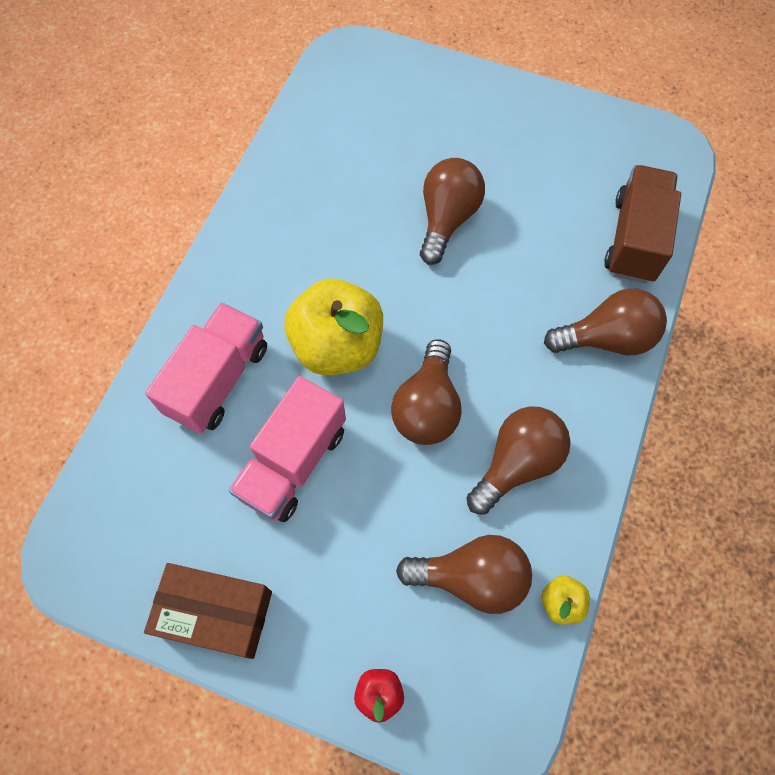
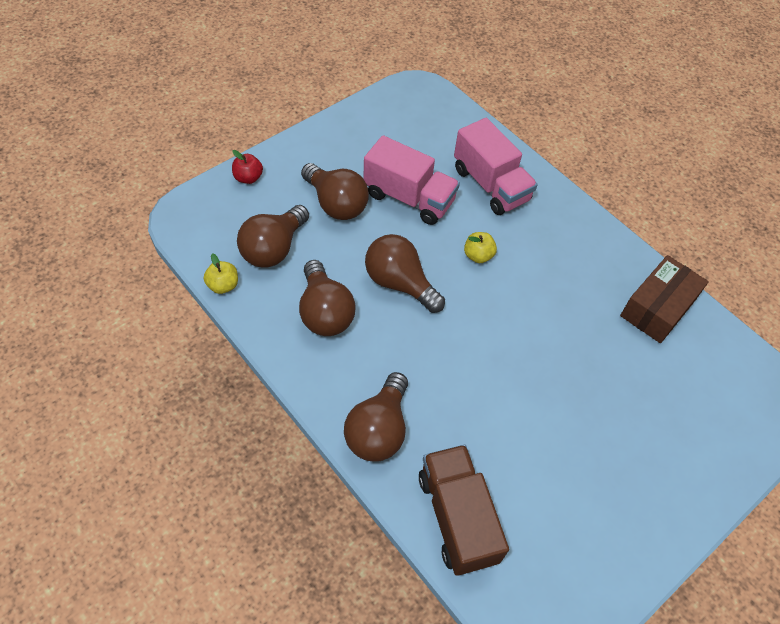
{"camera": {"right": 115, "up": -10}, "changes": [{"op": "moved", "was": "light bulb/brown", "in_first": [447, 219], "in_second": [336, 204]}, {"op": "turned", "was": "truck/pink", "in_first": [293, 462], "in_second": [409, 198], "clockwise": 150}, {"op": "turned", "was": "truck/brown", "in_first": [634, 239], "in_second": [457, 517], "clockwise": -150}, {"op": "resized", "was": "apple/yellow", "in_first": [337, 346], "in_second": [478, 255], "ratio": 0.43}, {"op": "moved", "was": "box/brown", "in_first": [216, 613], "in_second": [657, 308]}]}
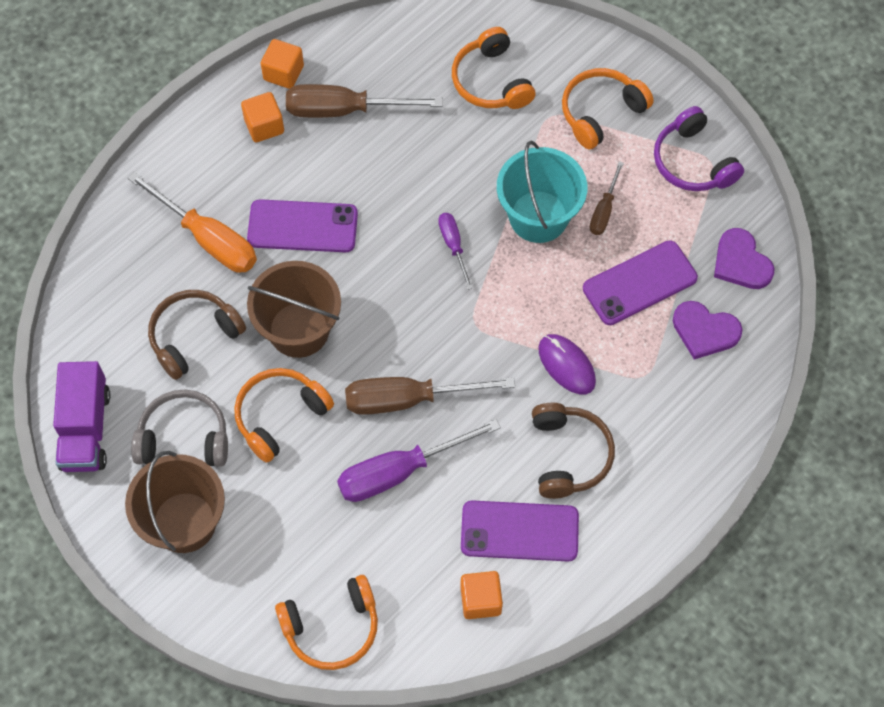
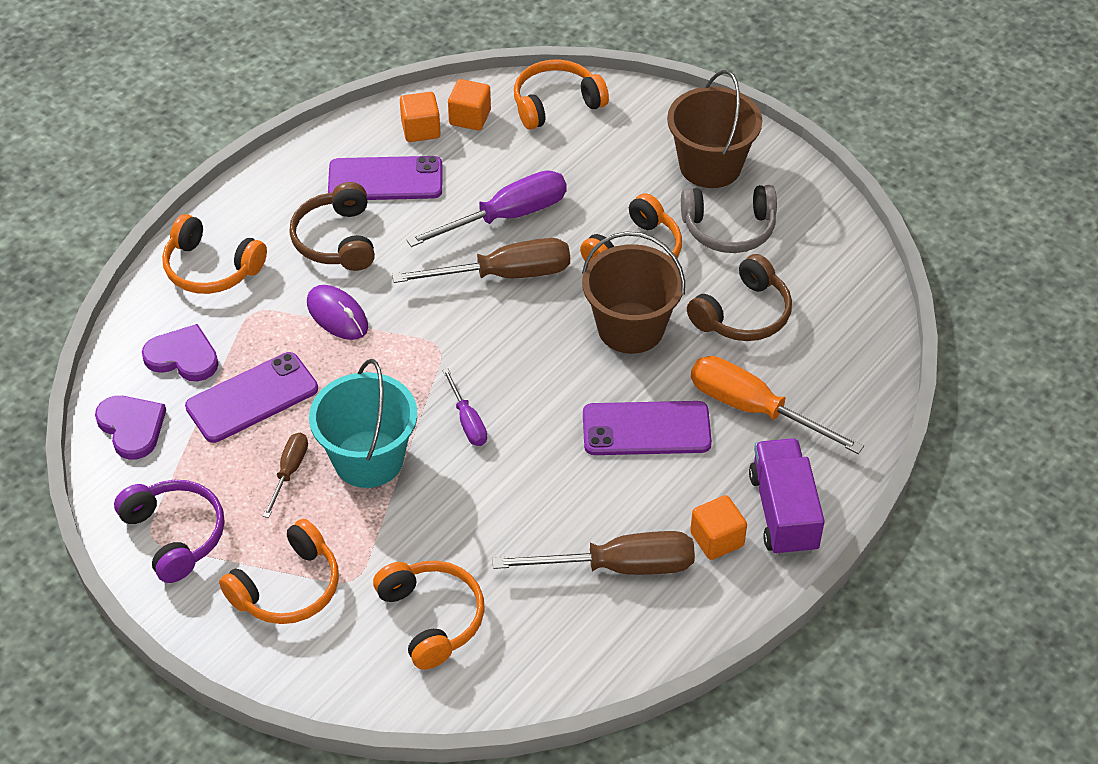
{"camera": {"right": 175, "up": -15}, "changes": [{"op": "added", "now": "headphones/orange", "in_second": [211, 268]}, {"op": "moved", "was": "cube/orange", "in_first": [283, 73], "in_second": [470, 117]}, {"op": "moved", "was": "truck/purple", "in_first": [85, 429], "in_second": [783, 512]}]}
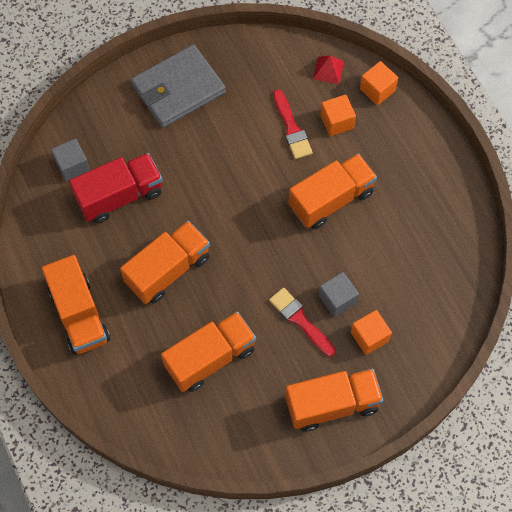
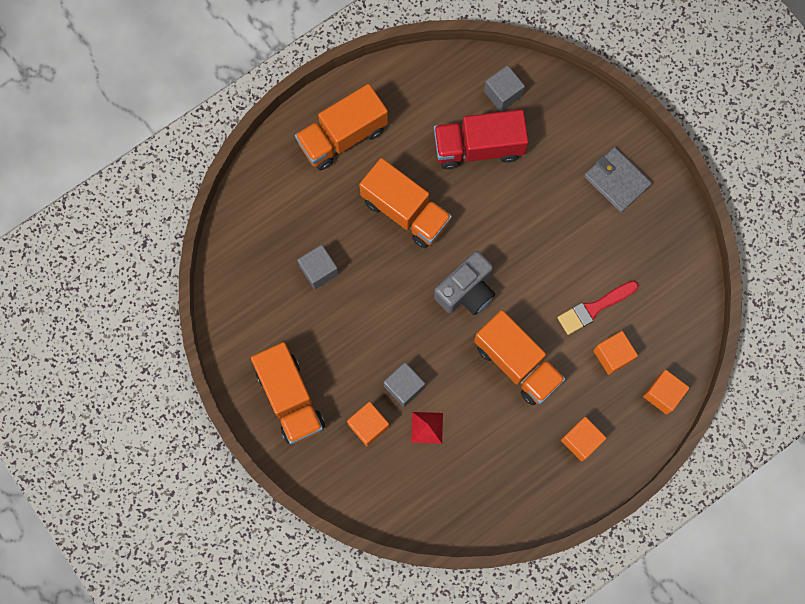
{"camera": {"right": 80, "up": 10}, "changes": [{"op": "replaced", "was": "truck/orange", "now": "cube/grey", "in_first": [210, 358], "in_second": [319, 270]}, {"op": "moved", "was": "pyramid/red", "in_first": [328, 70], "in_second": [427, 427]}, {"op": "turned", "was": "truck/red", "in_first": [120, 196], "in_second": [478, 147], "clockwise": 120}, {"op": "added", "now": "camera/grey", "in_second": [466, 291]}, {"op": "added", "now": "cube/orange", "in_second": [581, 440]}, {"op": "resized", "was": "wallet/grey", "in_first": [178, 89], "in_second": [617, 181], "ratio": 0.64}, {"op": "removed", "was": "brush/red", "in_first": [300, 320]}]}
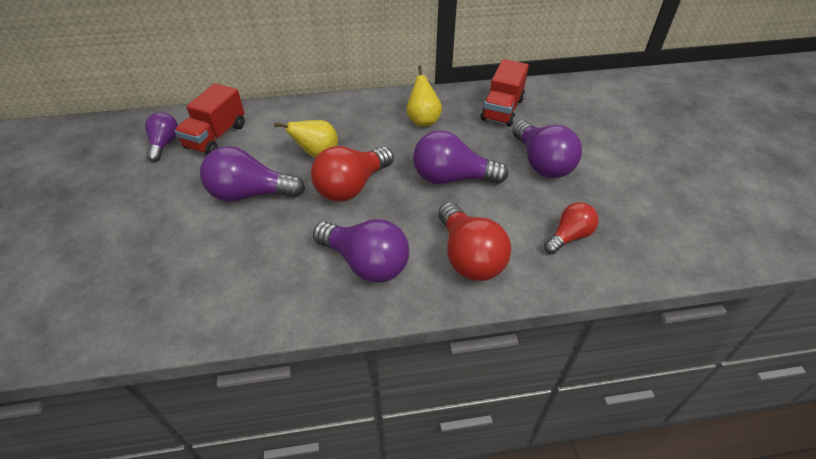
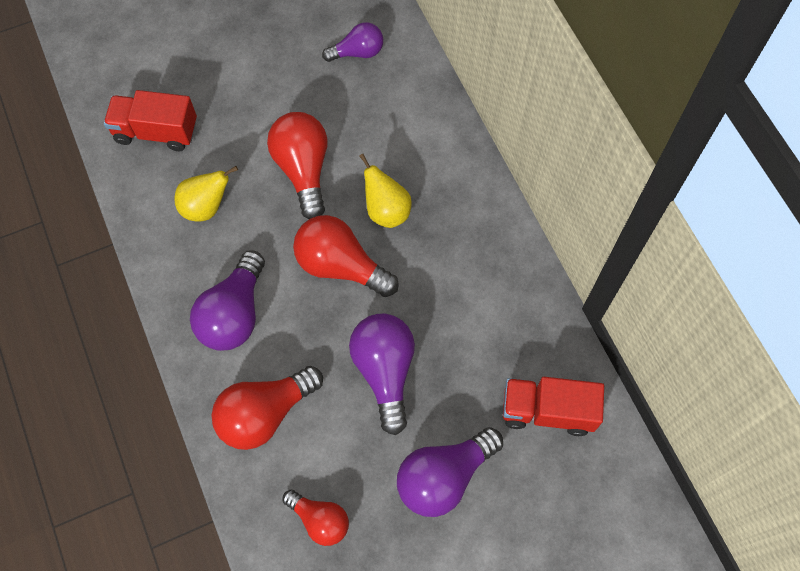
{"camera": {"right": 75, "up": 20}, "changes": [{"op": "moved", "was": "truck/red", "in_first": [216, 136], "in_second": [156, 132]}, {"op": "moved", "was": "pear/yellow", "in_first": [423, 120], "in_second": [206, 207]}, {"op": "recoloured", "was": "light bulb/purple", "now": "light bulb/red", "in_first": [250, 194], "in_second": [303, 170]}]}
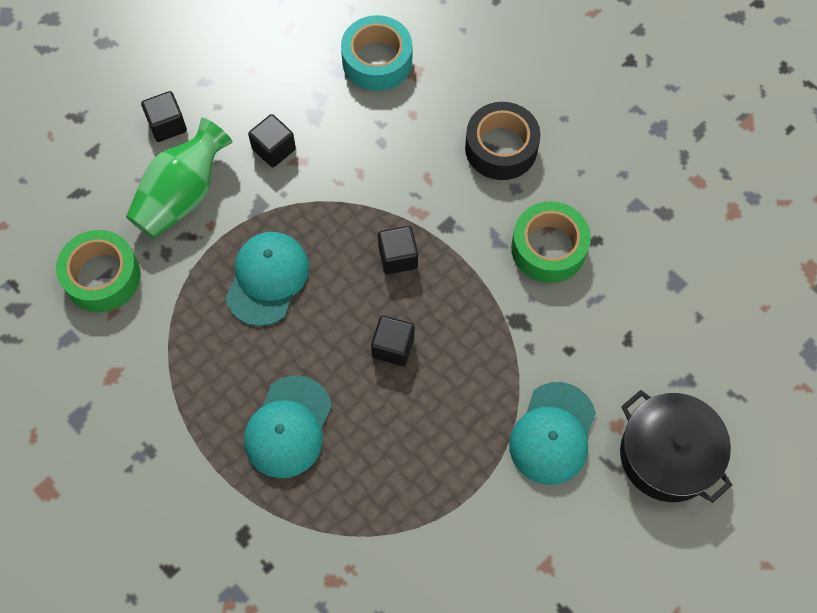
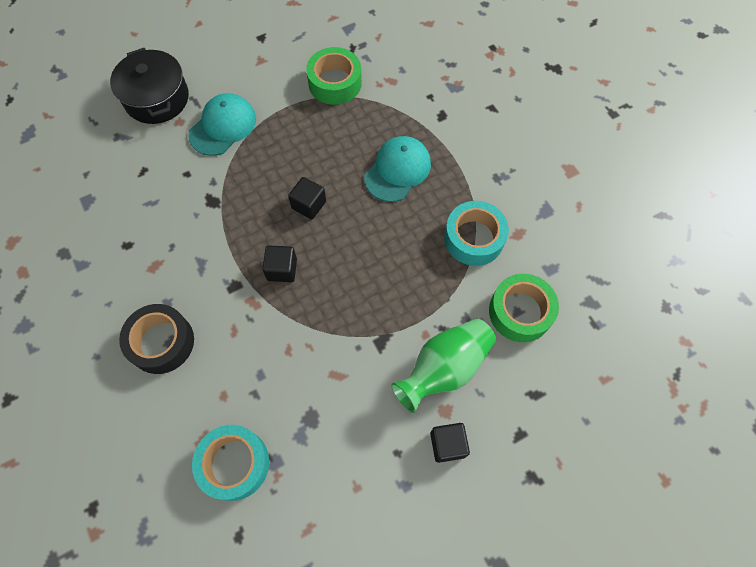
{"camera": {"right": -165, "up": 0}, "changes": [{"op": "moved", "was": "tape/green", "in_first": [548, 248], "in_second": [335, 83]}, {"op": "added", "now": "tape/turquoise", "in_second": [474, 238]}, {"op": "removed", "was": "cap/turquoise", "in_first": [267, 279]}, {"op": "removed", "was": "cube/black", "in_first": [274, 149]}]}
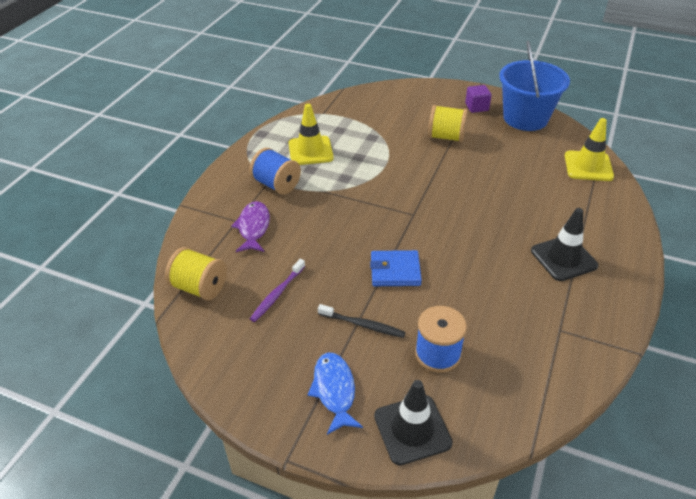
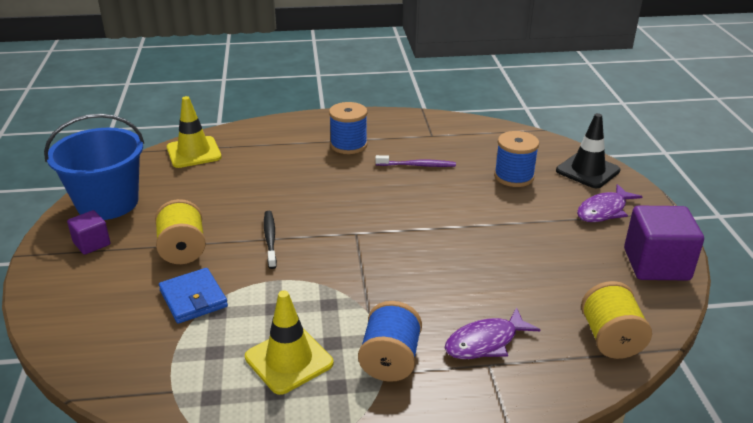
{"camera": {"right": -120, "up": -10}, "changes": [{"op": "moved", "was": "wallet/blue", "in_first": [395, 271], "in_second": [193, 298]}, {"op": "moved", "was": "toothbrush/black", "in_first": [363, 325], "in_second": [270, 239]}, {"op": "replaced", "was": "traffic cone/black", "now": "spool/blue", "in_first": [563, 258], "in_second": [348, 145]}, {"op": "moved", "was": "toothbrush/purple", "in_first": [277, 294], "in_second": [417, 165]}, {"op": "recoloured", "was": "fish/blue", "now": "fish/purple", "in_first": [334, 391], "in_second": [604, 210]}, {"op": "added", "now": "cube/purple", "in_second": [656, 264]}]}
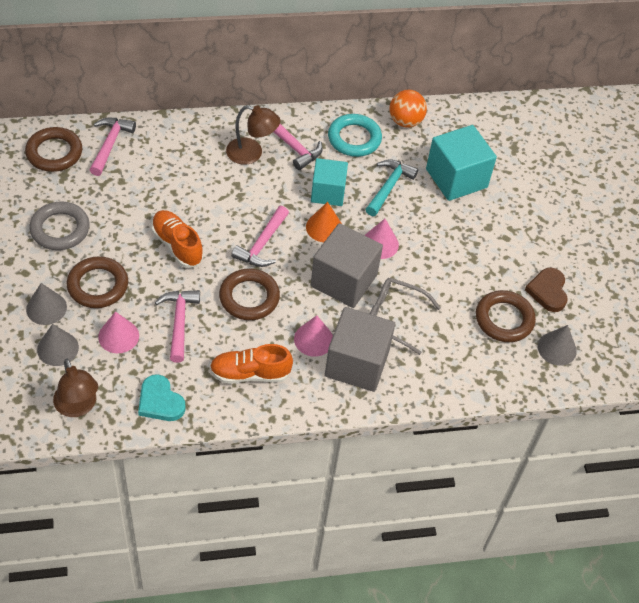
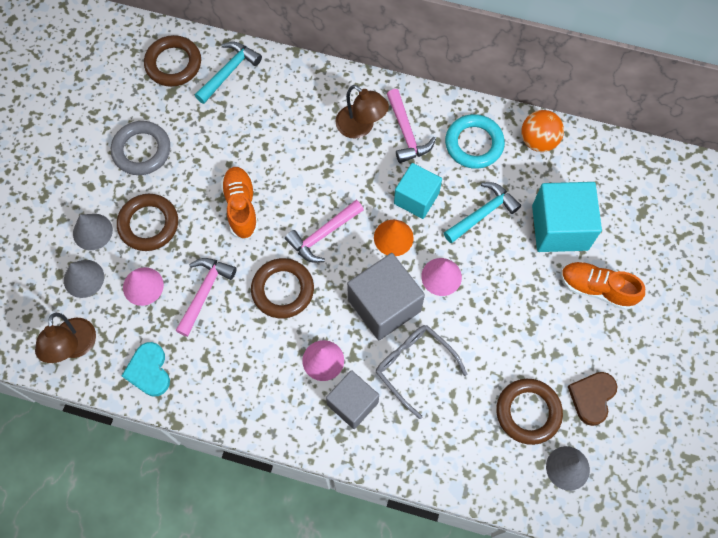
{"camera": {"right": 30, "up": 15}, "changes": [{"op": "recoloured", "was": "hammer/pink", "now": "hammer/turquoise", "in_first": [110, 144], "in_second": [229, 71]}, {"op": "resized", "was": "cube/grey", "in_first": [357, 363], "in_second": [352, 403], "ratio": 0.67}, {"op": "moved", "was": "shoe/orange", "in_first": [250, 373], "in_second": [597, 288]}]}
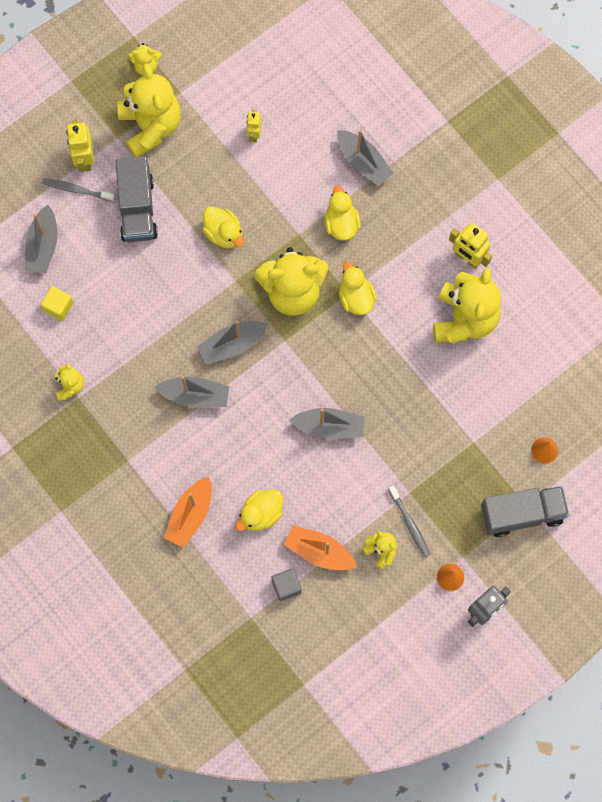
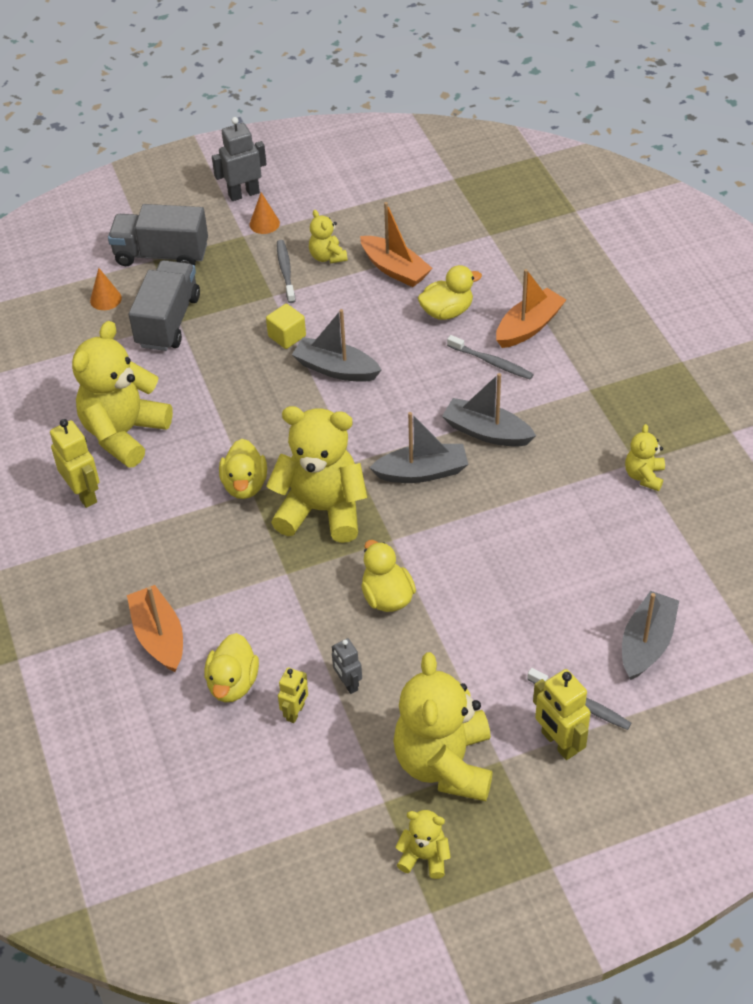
{"camera": {"right": -160, "up": -25}, "changes": [{"op": "recoloured", "was": "boat/grey", "now": "boat/orange", "in_first": [363, 162], "in_second": [159, 636]}, {"op": "moved", "was": "truck/grey", "in_first": [137, 208], "in_second": [168, 321]}, {"op": "moved", "was": "duck/yellow", "in_first": [341, 224], "in_second": [233, 683]}, {"op": "moved", "was": "cube/yellow", "in_first": [58, 307], "in_second": [287, 336]}, {"op": "added", "now": "robot/grey", "in_second": [348, 683]}, {"op": "added", "now": "toothbrush/grey", "in_second": [492, 362]}, {"op": "turned", "was": "robot/yellow", "in_first": [84, 159], "in_second": [558, 743], "clockwise": 135}, {"op": "removed", "was": "cube/grey", "in_first": [286, 586]}]}
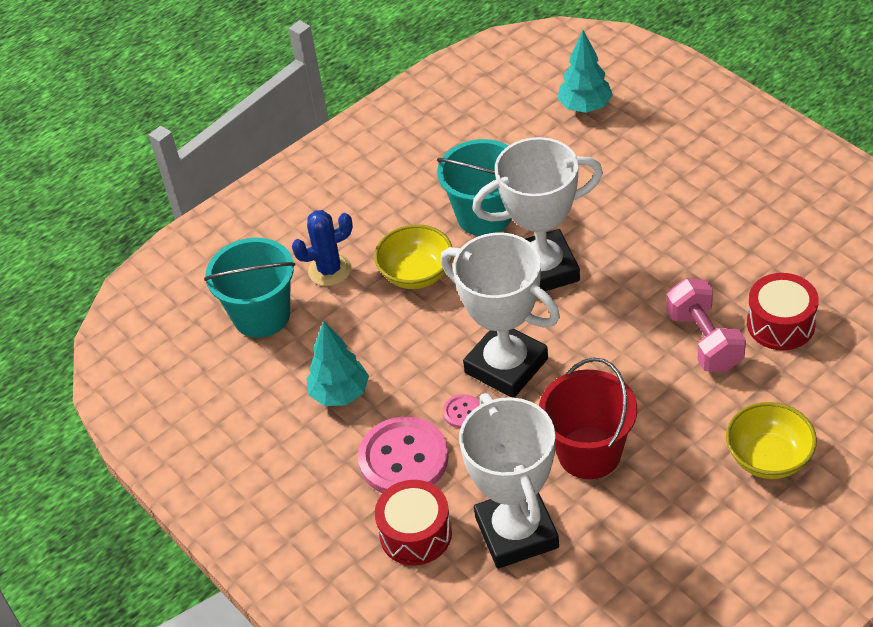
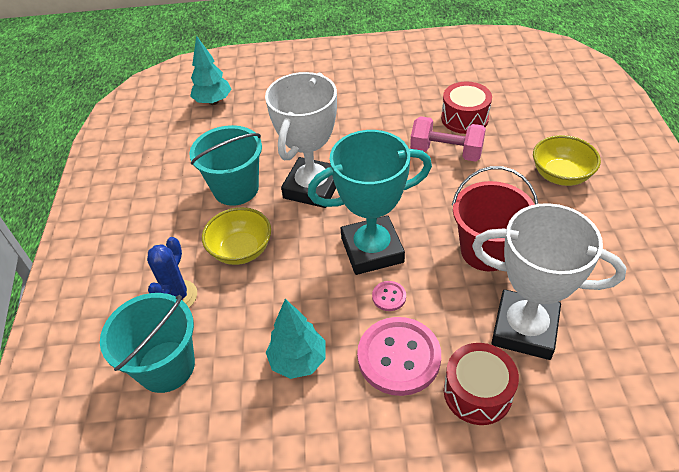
{"camera": {"right": -55, "up": 0}, "changes": [{"op": "recoloured", "was": "trophy/white", "now": "trophy/turquoise", "in_first": [506, 366], "in_second": [372, 250]}]}
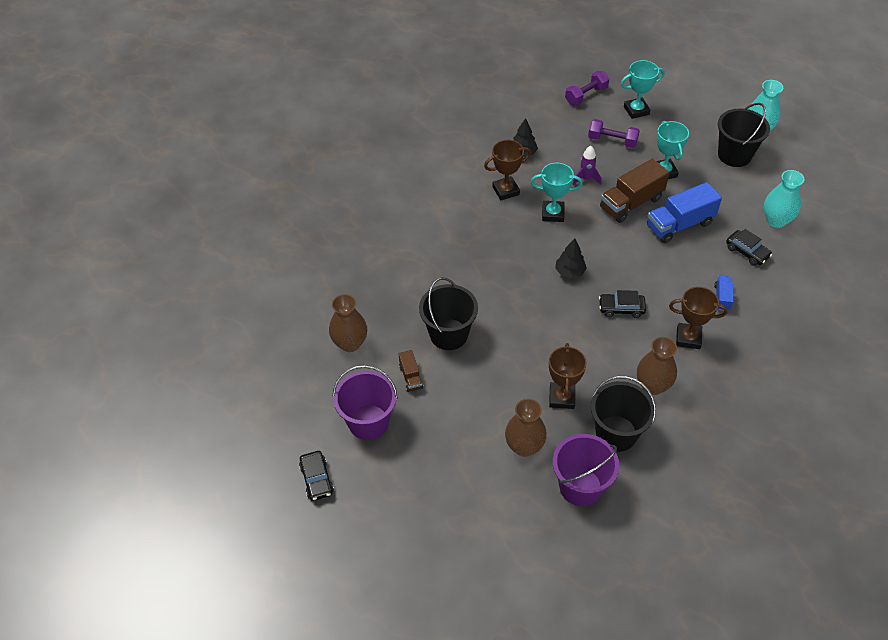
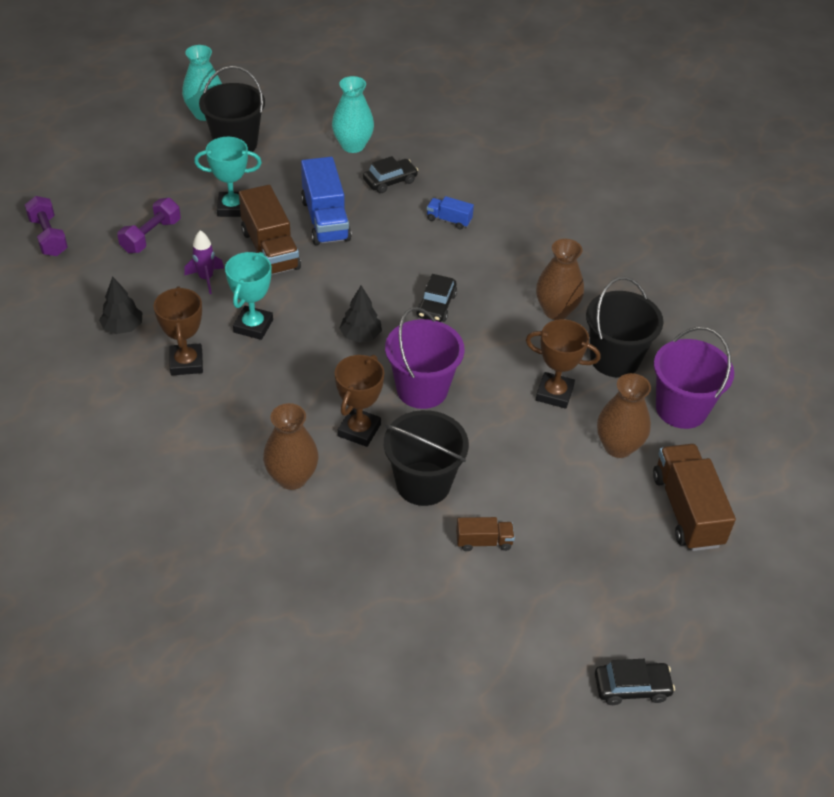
{"camera": {"right": -80, "up": -5}, "changes": [{"op": "moved", "was": "vase/brown", "in_first": [350, 343], "in_second": [292, 477]}, {"op": "moved", "was": "trophy/brown", "in_first": [688, 338], "in_second": [359, 430]}, {"op": "moved", "was": "bucket/purple", "in_first": [368, 422], "in_second": [422, 389]}, {"op": "added", "now": "truck/brown", "in_second": [687, 510]}, {"op": "removed", "was": "trophy/turquoise", "in_first": [636, 110]}]}
